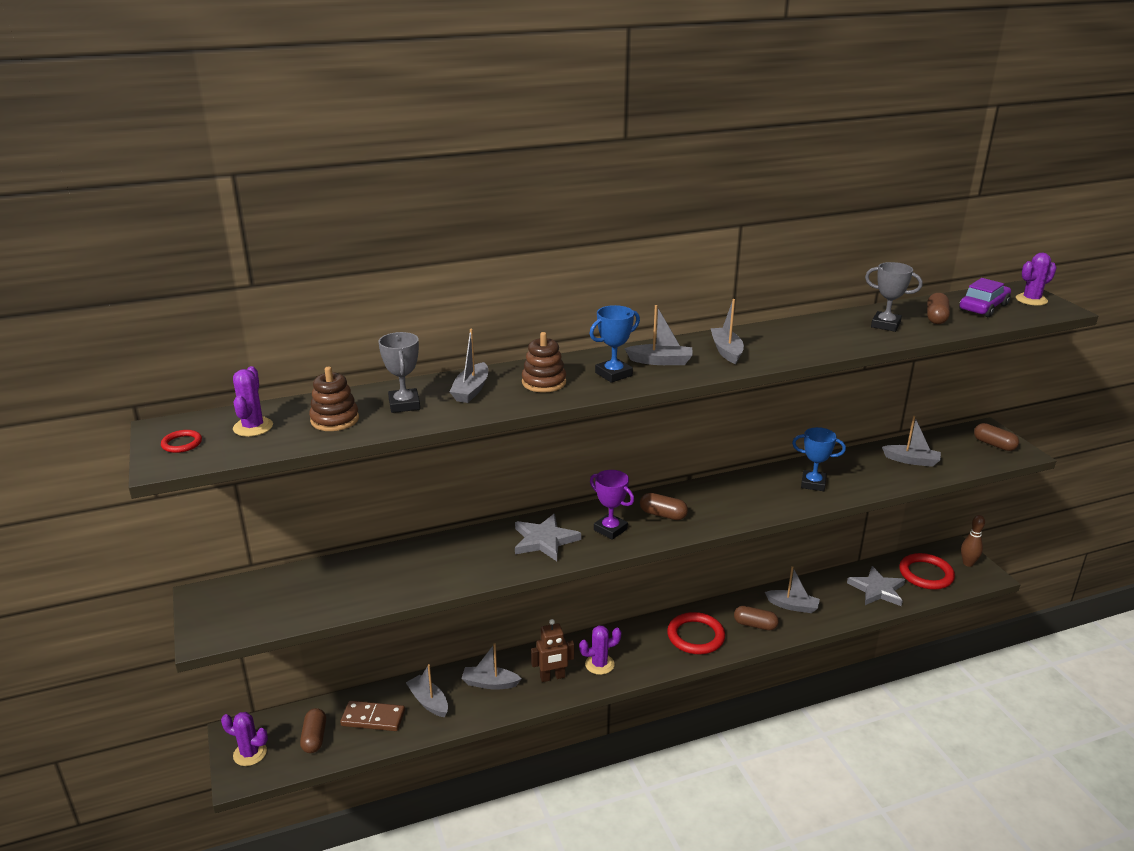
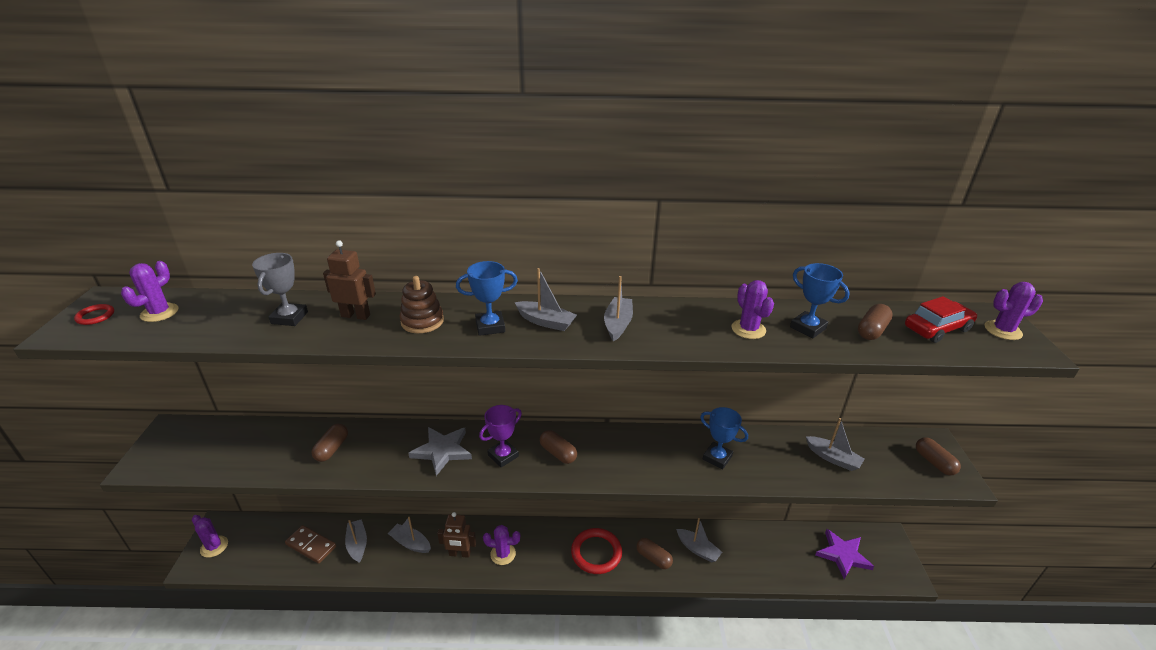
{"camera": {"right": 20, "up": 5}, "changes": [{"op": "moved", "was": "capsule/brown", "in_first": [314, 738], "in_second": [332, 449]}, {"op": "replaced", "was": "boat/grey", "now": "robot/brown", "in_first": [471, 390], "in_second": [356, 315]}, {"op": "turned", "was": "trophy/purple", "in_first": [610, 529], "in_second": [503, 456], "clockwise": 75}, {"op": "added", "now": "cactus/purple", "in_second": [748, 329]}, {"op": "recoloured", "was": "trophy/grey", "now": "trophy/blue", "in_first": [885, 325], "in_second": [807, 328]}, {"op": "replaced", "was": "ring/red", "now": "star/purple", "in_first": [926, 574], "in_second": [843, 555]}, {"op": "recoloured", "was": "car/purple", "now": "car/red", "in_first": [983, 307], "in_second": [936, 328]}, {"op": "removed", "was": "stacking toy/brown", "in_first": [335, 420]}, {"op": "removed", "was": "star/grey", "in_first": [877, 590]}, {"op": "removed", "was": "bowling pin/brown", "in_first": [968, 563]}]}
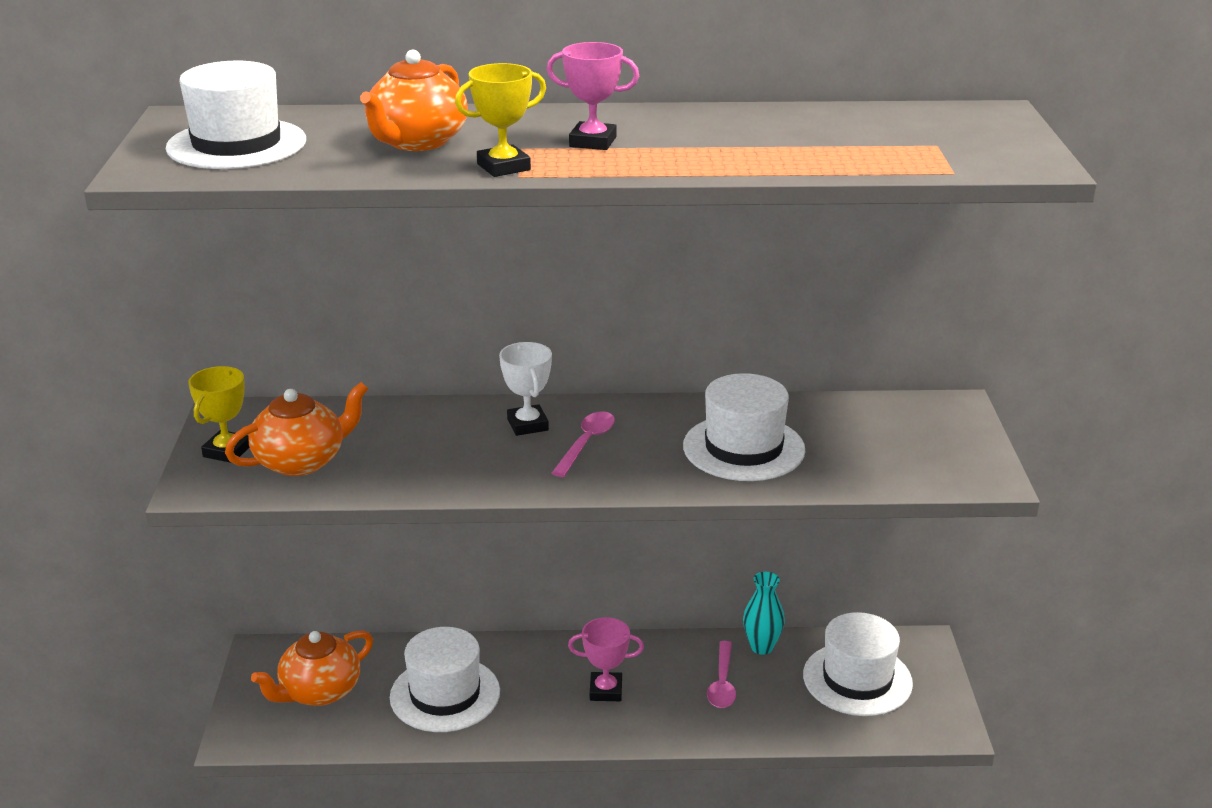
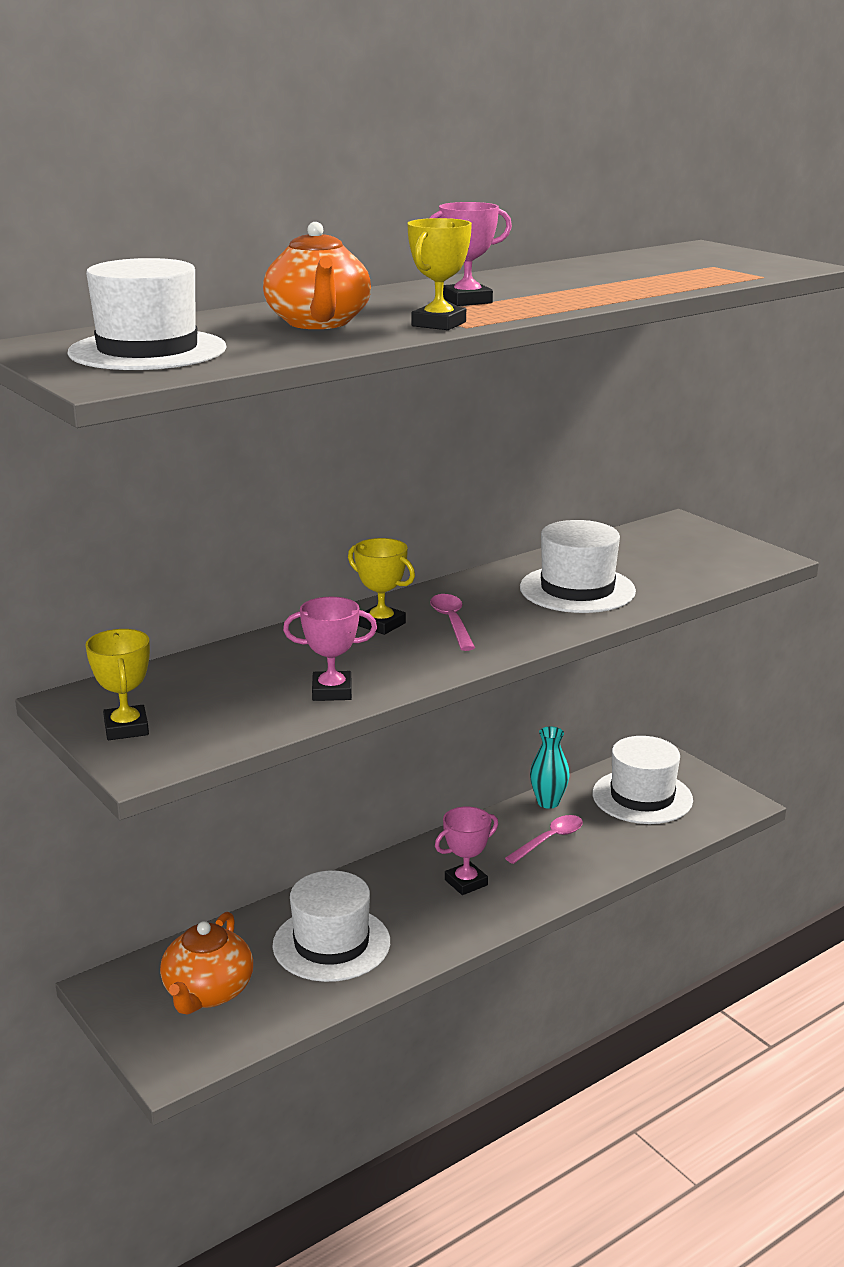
{"camera": {"right": -35, "up": -5}, "changes": [{"op": "added", "now": "trophy/pink", "in_second": [332, 691]}, {"op": "recoloured", "was": "trophy/white", "now": "trophy/yellow", "in_first": [527, 425], "in_second": [381, 624]}, {"op": "turned", "was": "spoon/pink", "in_first": [722, 683], "in_second": [550, 840], "clockwise": -105}, {"op": "removed", "was": "teapot/orange", "in_first": [302, 461]}]}
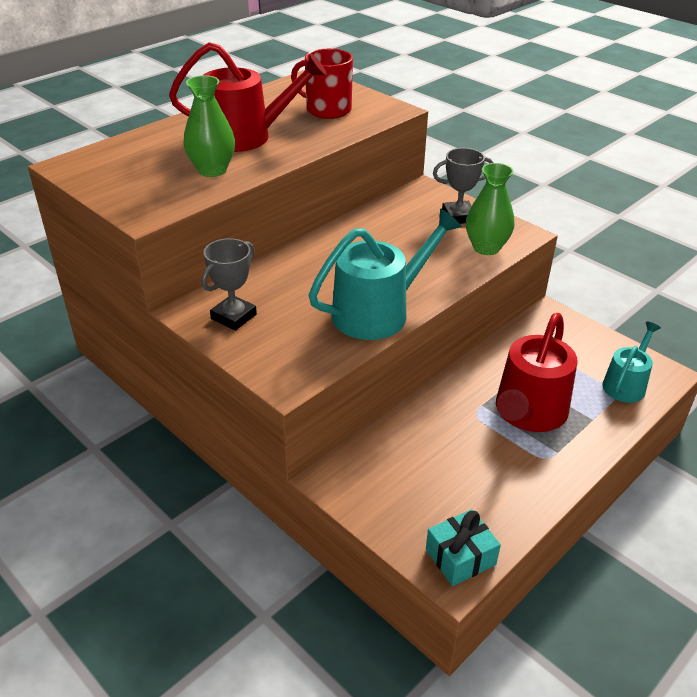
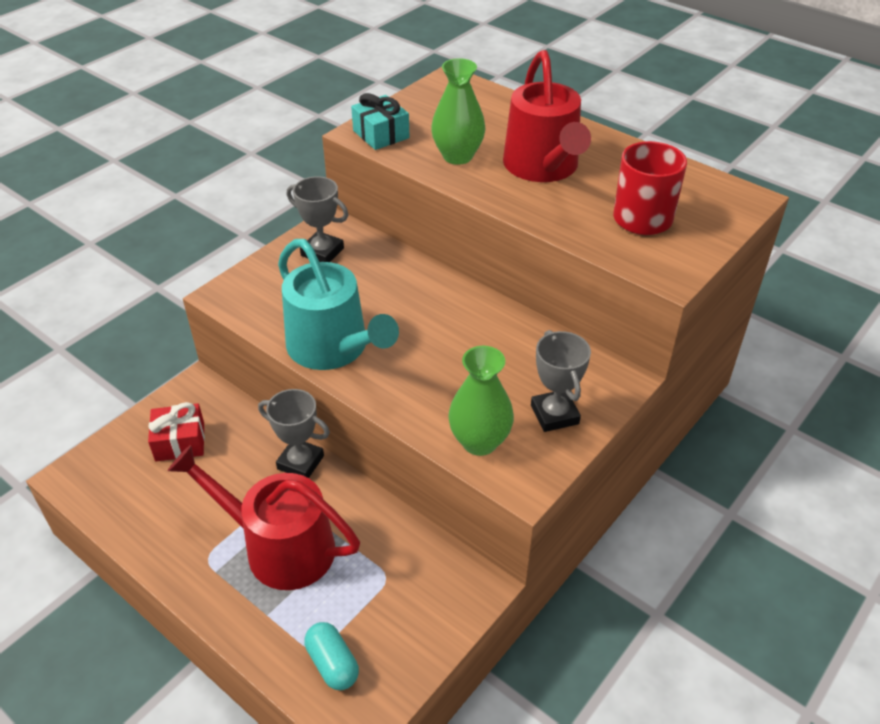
{"camera": {"right": 85, "up": 5}, "changes": [{"op": "added", "now": "gift/red", "in_second": [180, 442]}, {"op": "added", "now": "trophy/grey", "in_second": [300, 462]}, {"op": "replaced", "was": "watering can/turquoise", "now": "capsule/turquoise", "in_first": [626, 384], "in_second": [332, 664]}, {"op": "moved", "was": "gift/turquoise", "in_first": [460, 557], "in_second": [381, 134]}]}
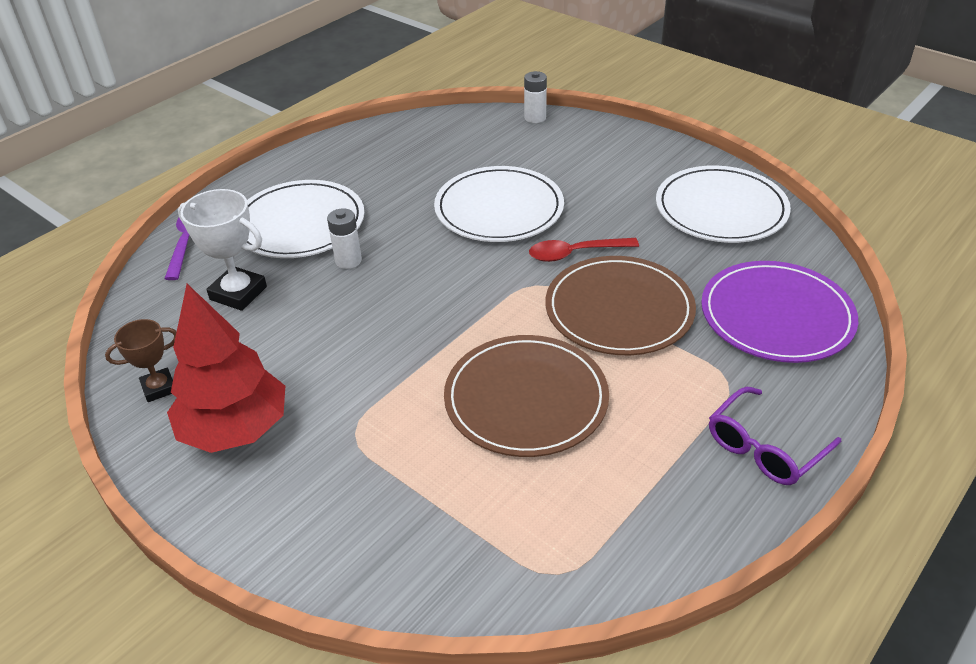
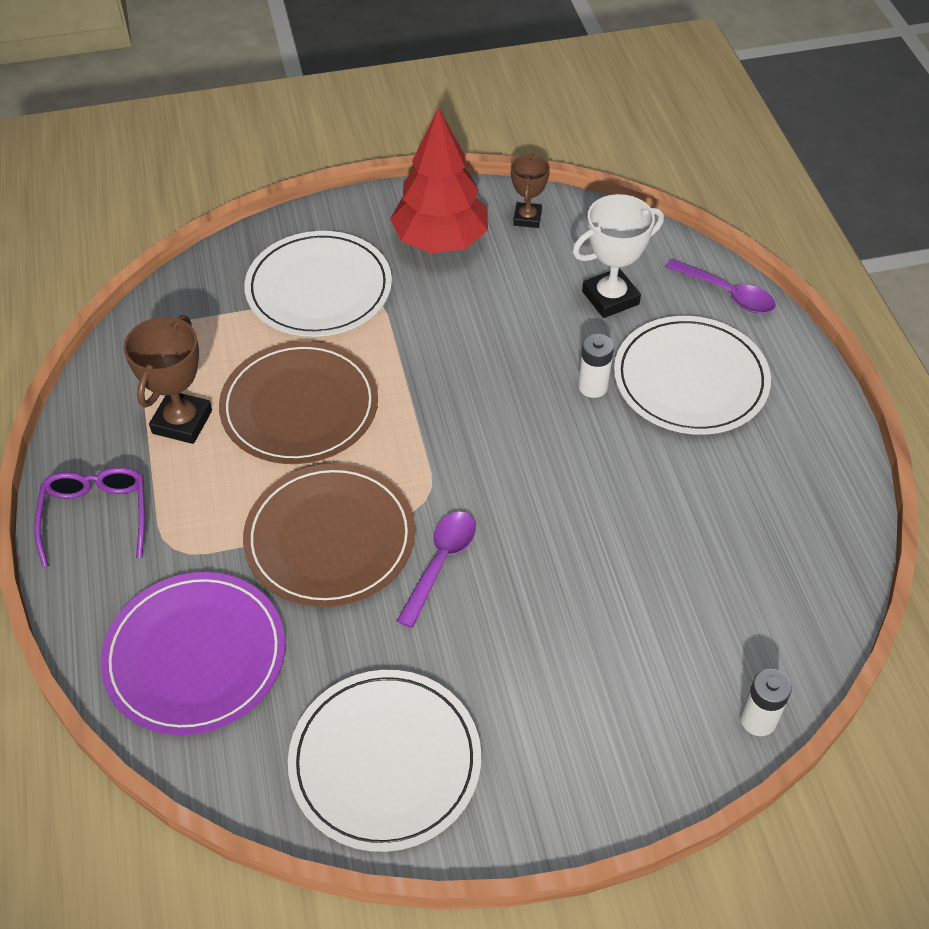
{"camera": {"right": 125, "up": 10}, "changes": [{"op": "added", "now": "trophy/brown", "in_second": [182, 422]}, {"op": "moved", "was": "plate/white", "in_first": [499, 209], "in_second": [319, 288]}, {"op": "recoloured", "was": "spoon/red", "now": "spoon/purple", "in_first": [575, 253], "in_second": [440, 563]}]}
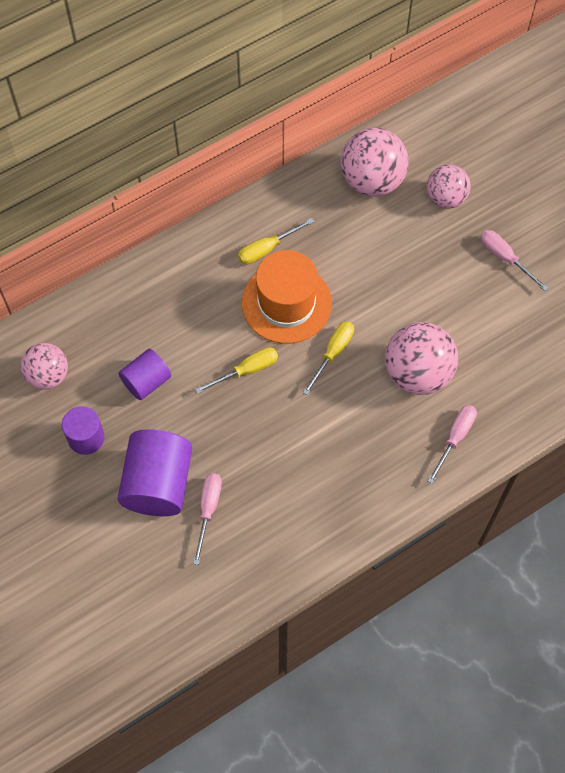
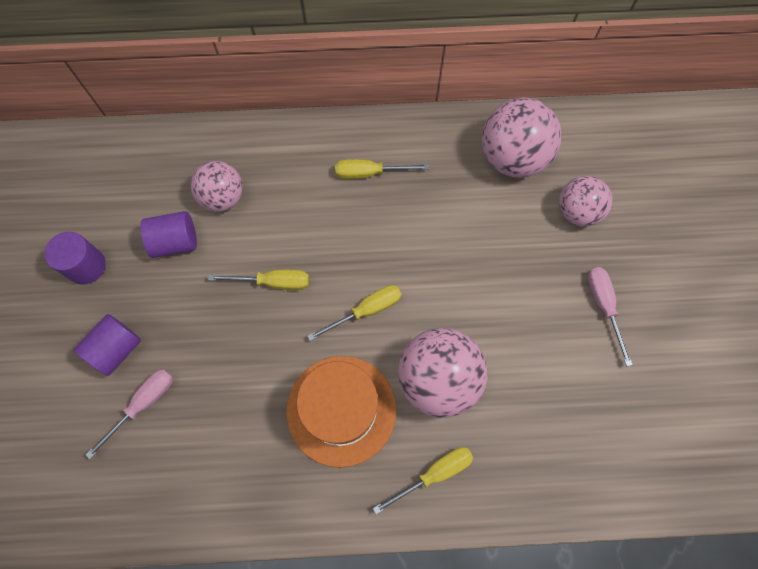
{"camera": {"right": 30, "up": 5}, "changes": [{"op": "resized", "was": "cylinder/purple", "in_first": [158, 483], "in_second": [117, 349], "ratio": 0.59}, {"op": "moved", "was": "ball/pink", "in_first": [48, 375], "in_second": [223, 198]}, {"op": "moved", "was": "hat/orange", "in_first": [286, 303], "in_second": [341, 410]}, {"op": "recoloured", "was": "screwdriver/pink", "now": "screwdriver/yellow", "in_first": [455, 438], "in_second": [434, 474]}]}
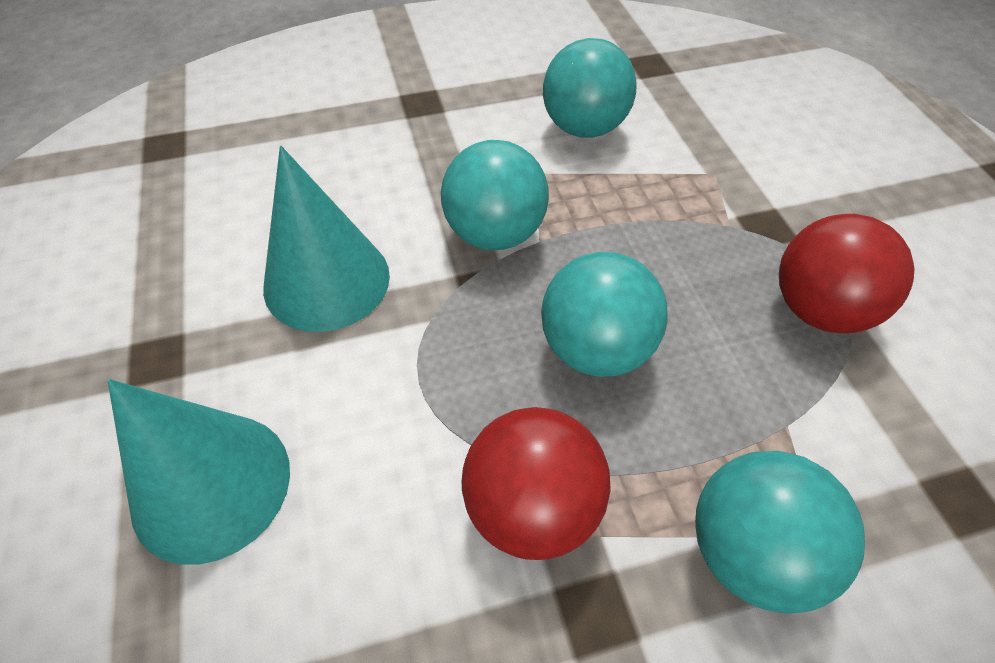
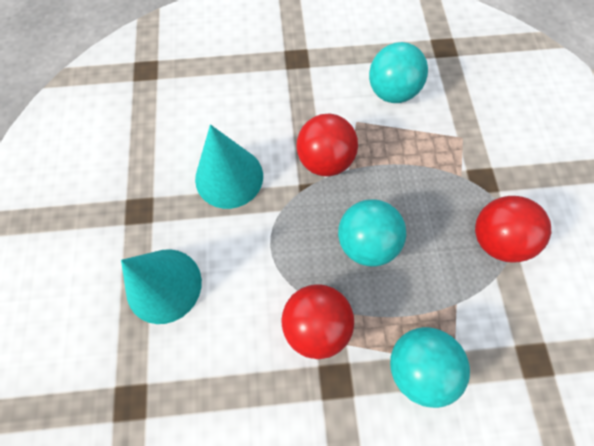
{"camera": {"right": 10, "up": 15}, "changes": [{"op": "recoloured", "was": "ball/turquoise", "now": "ball/red", "in_first": [494, 233], "in_second": [325, 160]}]}
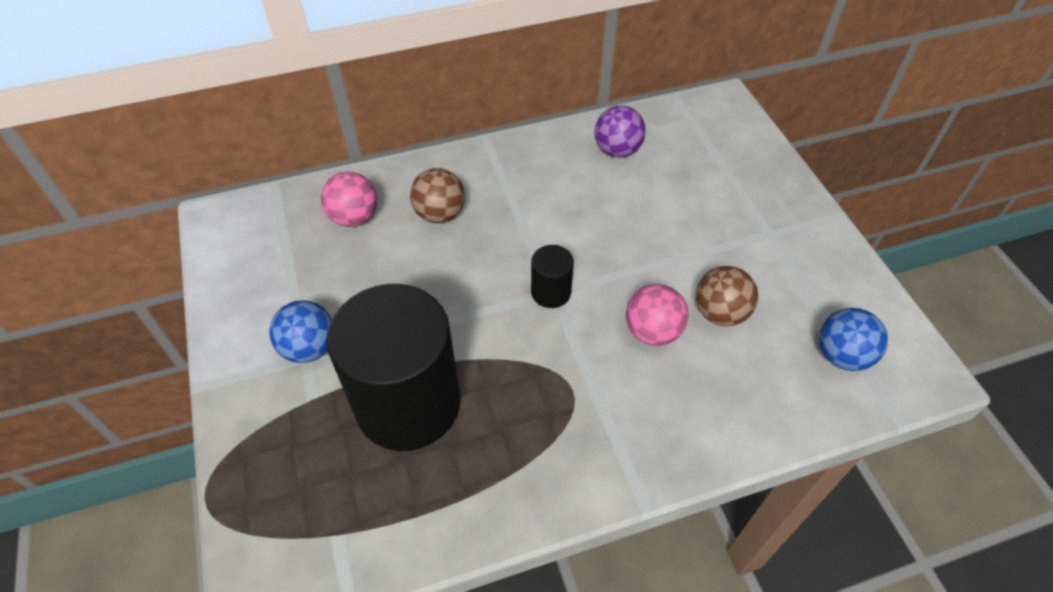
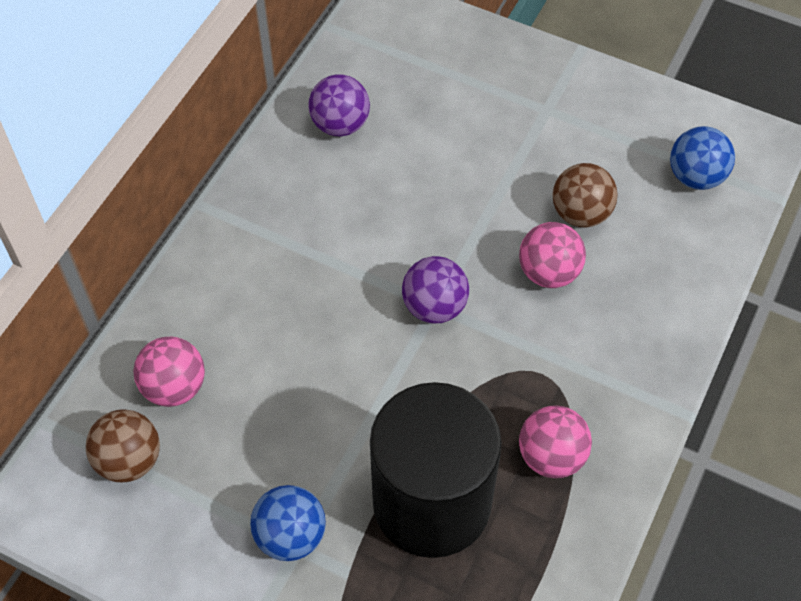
{"camera": {"right": -45, "up": 5}, "changes": [{"op": "moved", "was": "ball/brown", "in_first": [440, 214], "in_second": [129, 460]}, {"op": "replaced", "was": "cylinder/black", "now": "ball/purple", "in_first": [551, 292], "in_second": [434, 307]}, {"op": "added", "now": "ball/pink", "in_second": [551, 456]}]}
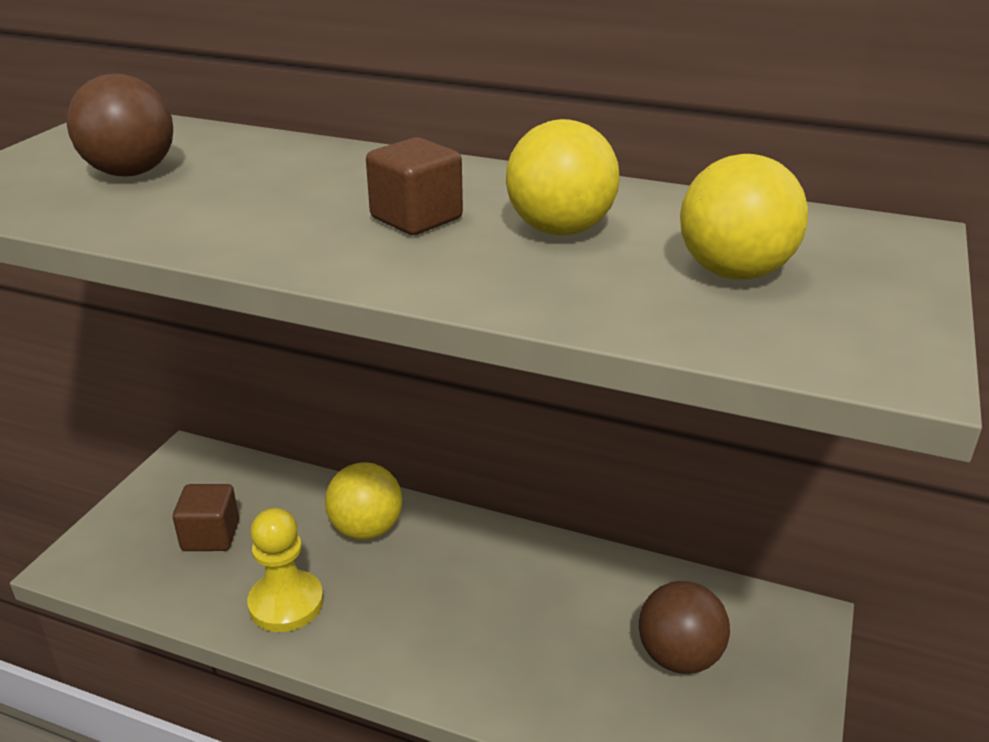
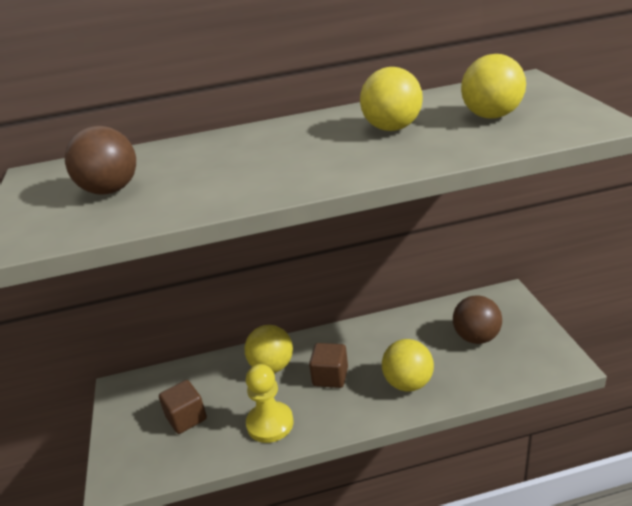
{"camera": {"right": -30, "up": 0}, "changes": [{"op": "moved", "was": "cube/brown", "in_first": [416, 218], "in_second": [330, 377]}, {"op": "added", "now": "ball/yellow", "in_second": [408, 383]}]}
